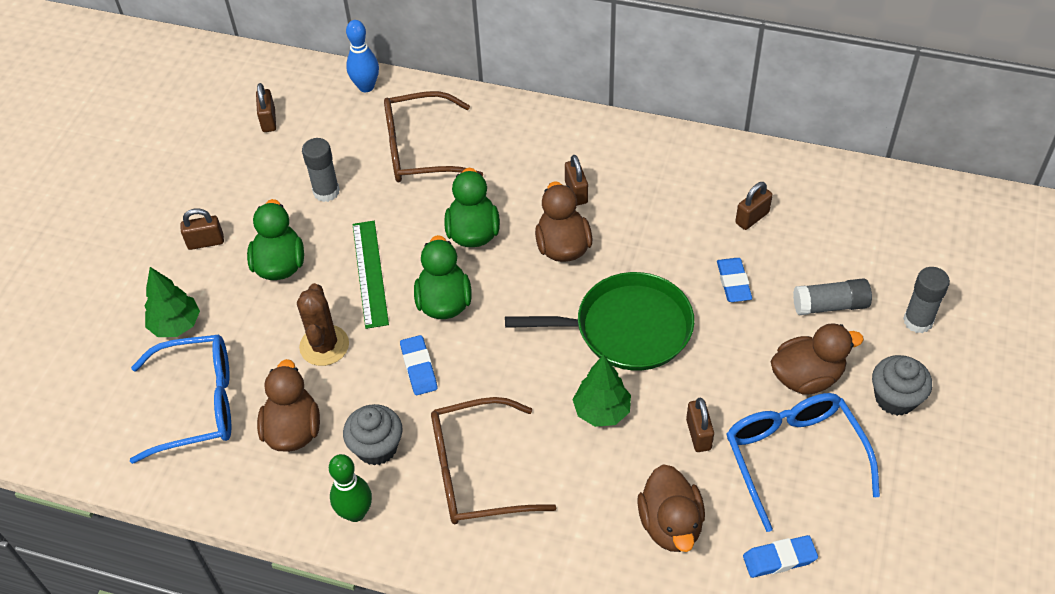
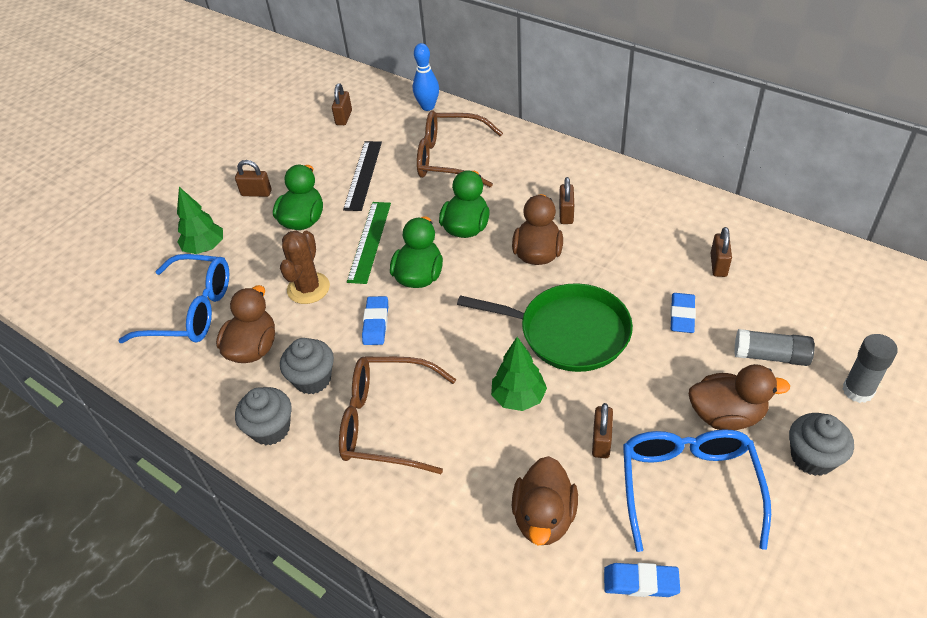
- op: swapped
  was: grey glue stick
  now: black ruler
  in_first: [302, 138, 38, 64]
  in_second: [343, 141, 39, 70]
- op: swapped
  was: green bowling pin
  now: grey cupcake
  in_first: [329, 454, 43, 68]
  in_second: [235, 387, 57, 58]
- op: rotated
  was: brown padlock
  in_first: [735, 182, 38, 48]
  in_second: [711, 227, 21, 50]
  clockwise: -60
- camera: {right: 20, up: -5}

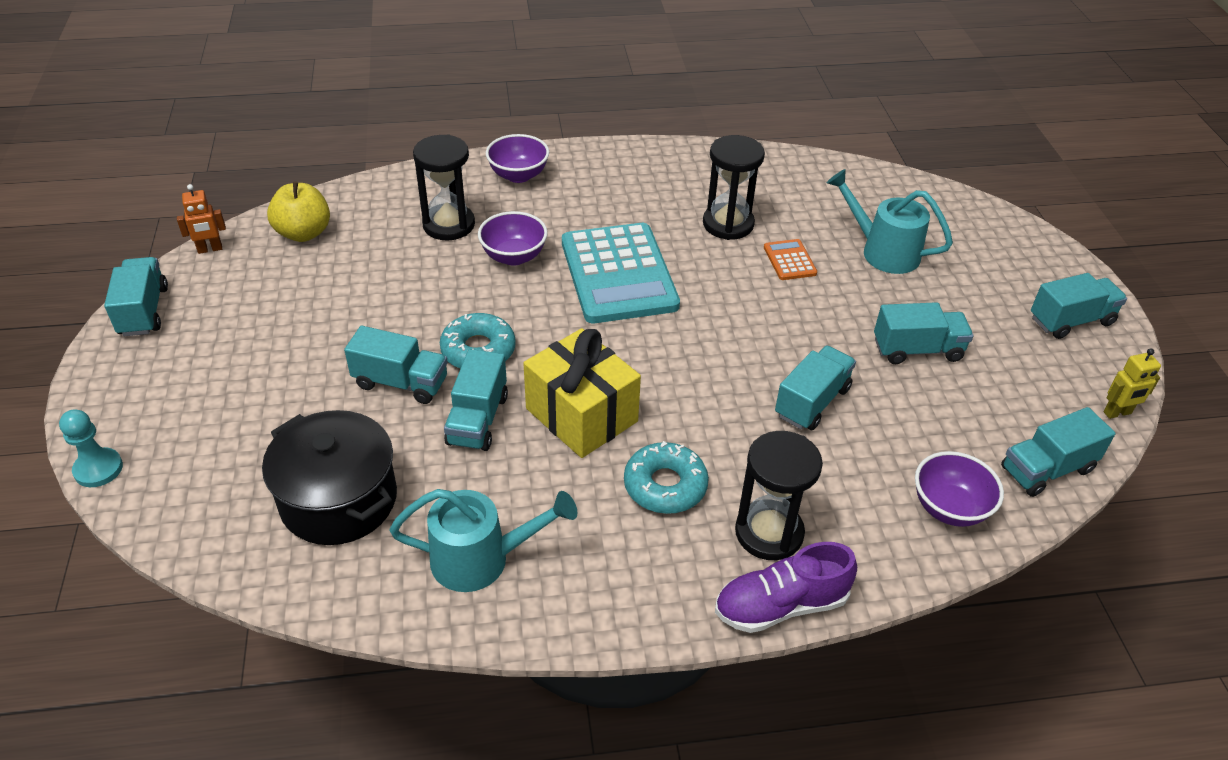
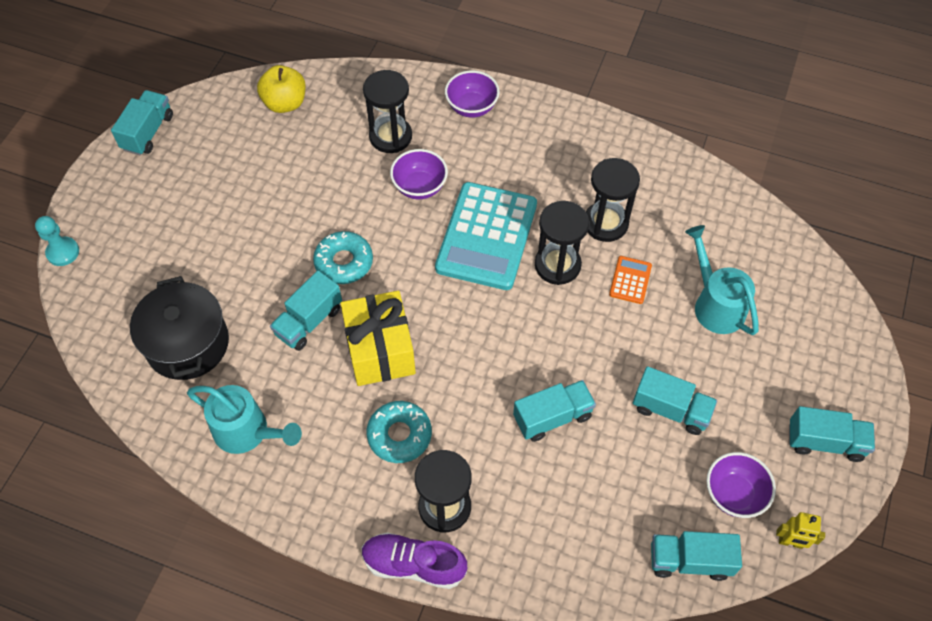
- op: gone
  was: orange robot
  in_first: [177, 184, 49, 70]
- op: gone
  was: turquoise truck
  in_first: [344, 326, 104, 78]
- op: shifted
  was: purple bowl
  in_first: [915, 451, 89, 76]
  in_second: [706, 452, 70, 66]
- op: new
  now: black hourglass
  in_second: [535, 201, 54, 84]
- camera: {right: 30, up: 15}

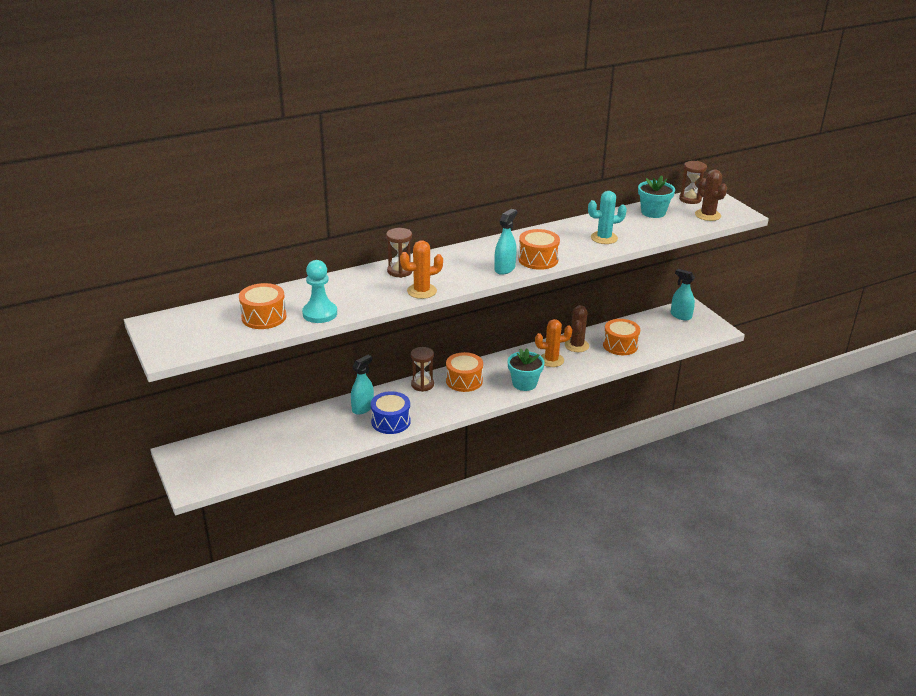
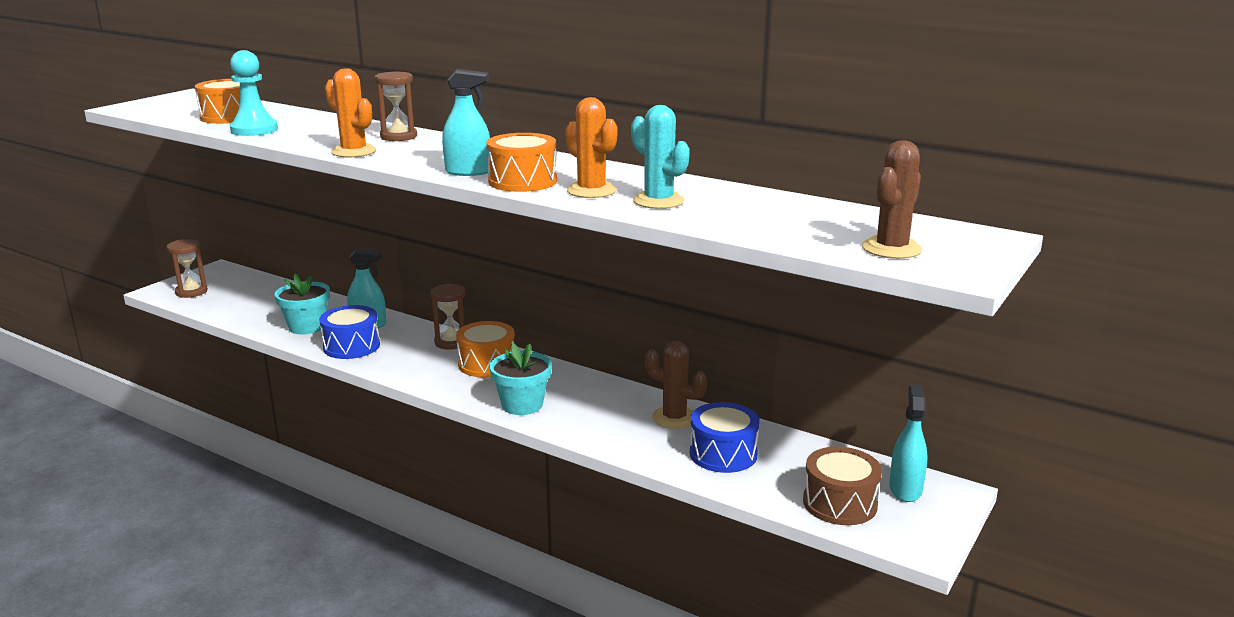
- op: shifted
  was: orange cactus
  in_first: [535, 319, 37, 48]
  in_second: [566, 97, 52, 101]
- op: rotated
  was: brown cactus
  in_first: [565, 305, 24, 47]
  in_second: [645, 341, 62, 88]
  clockwise: 45
- op: repainted
  was: orange drum
  now: blue drum
  in_first: [603, 319, 37, 36]
  in_second: [690, 402, 70, 71]
- op: shifted
  was: turquoise flower pot
  in_first: [638, 176, 37, 42]
  in_second: [275, 274, 55, 60]
- op: shifted
  was: brown hourglass
  in_first: [679, 161, 28, 43]
  in_second: [166, 239, 42, 59]
- op: new
  now: brown drum
  in_second: [803, 447, 79, 78]
- camera: {right: 60, up: -10}

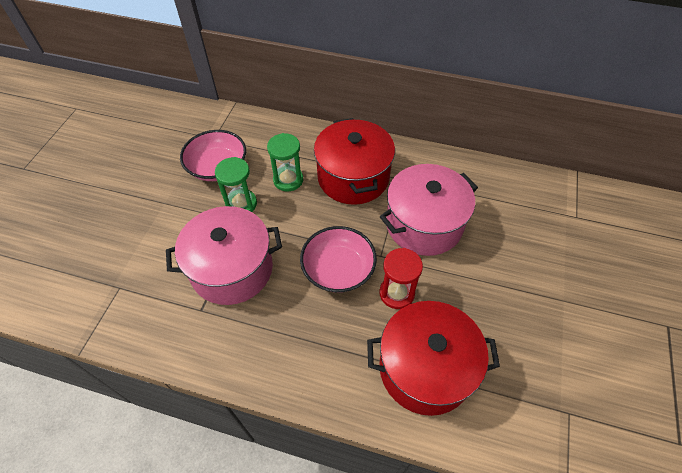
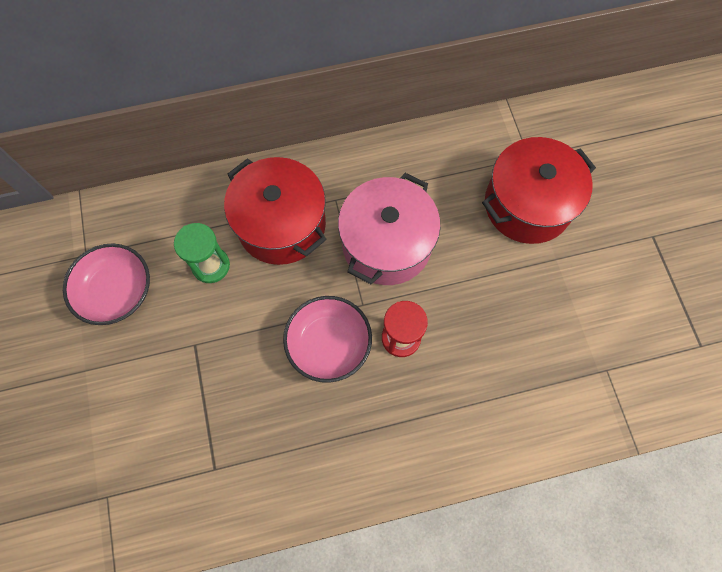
- op: gone
  was: pink pot
  in_first: [166, 206, 116, 99]
- op: gone
  was: green hourglass
  in_first: [215, 157, 42, 55]
- op: shifted
  was: red pot
  in_first: [367, 301, 133, 115]
  in_second: [482, 137, 114, 107]
- camera: {right: -30, up: 15}

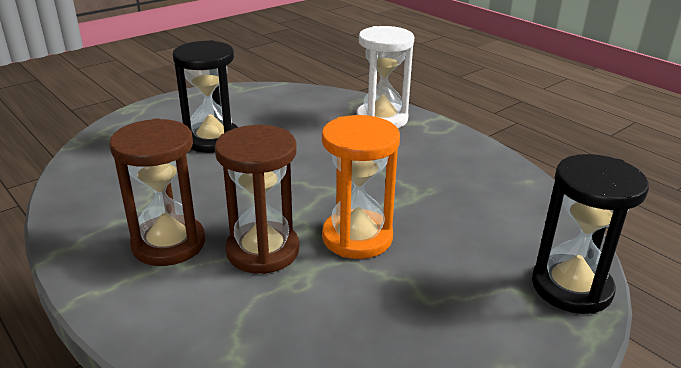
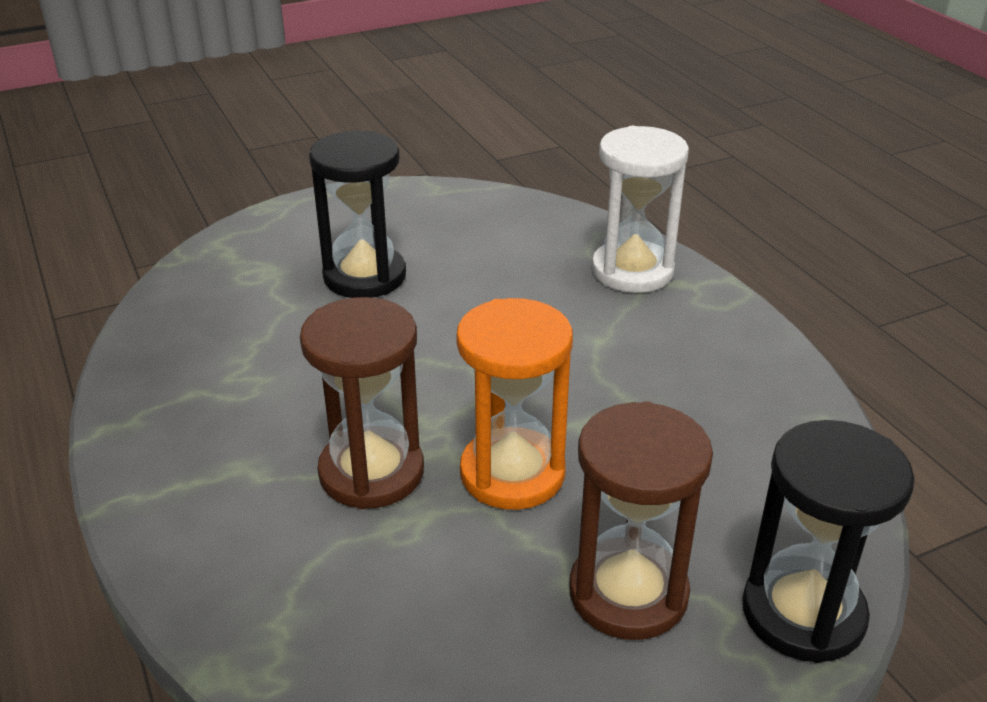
- op: shifted
  was: brown hourglass
  in_first: [109, 118, 96, 148]
  in_second: [569, 402, 144, 238]
- camera: {right: 15, up: 5}

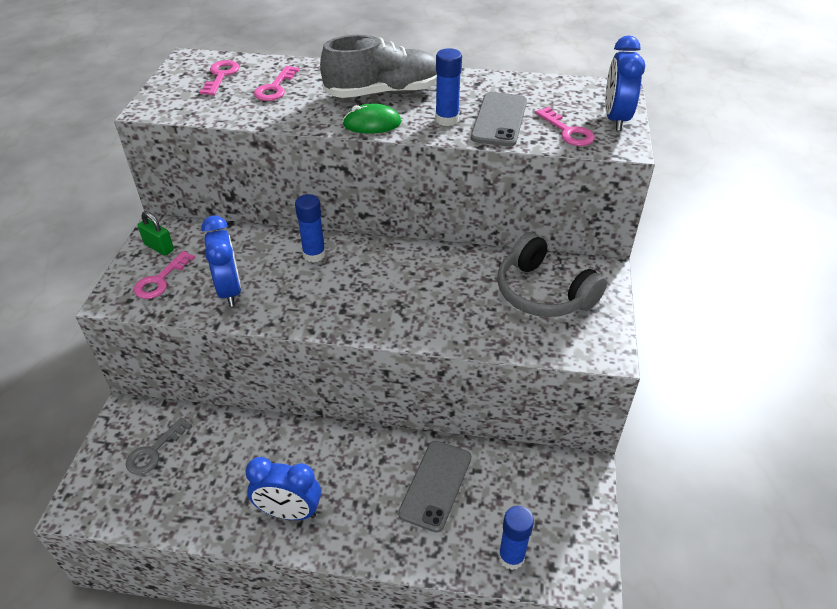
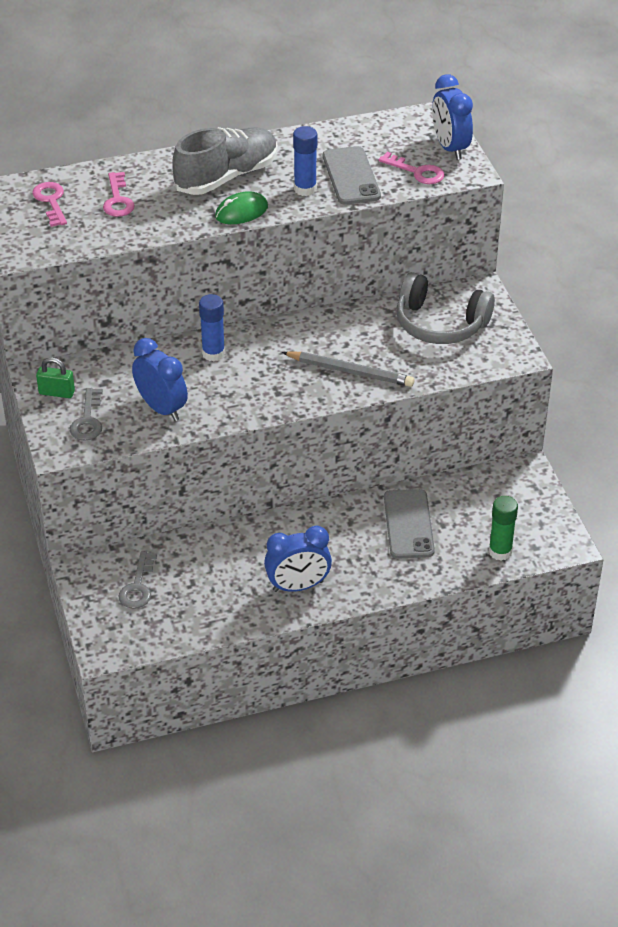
- op: repainted
  was: pink key
  now: grey key
  in_first: [134, 251, 61, 48]
  in_second: [70, 388, 33, 53]
- op: repainted
  was: blue glue stick
  now: green glue stick
  in_first: [498, 506, 36, 64]
  in_second: [489, 496, 29, 65]
- op: new
  now: grey pencil
  in_second: [282, 351, 133, 36]
- camera: {right: -25, up: 0}

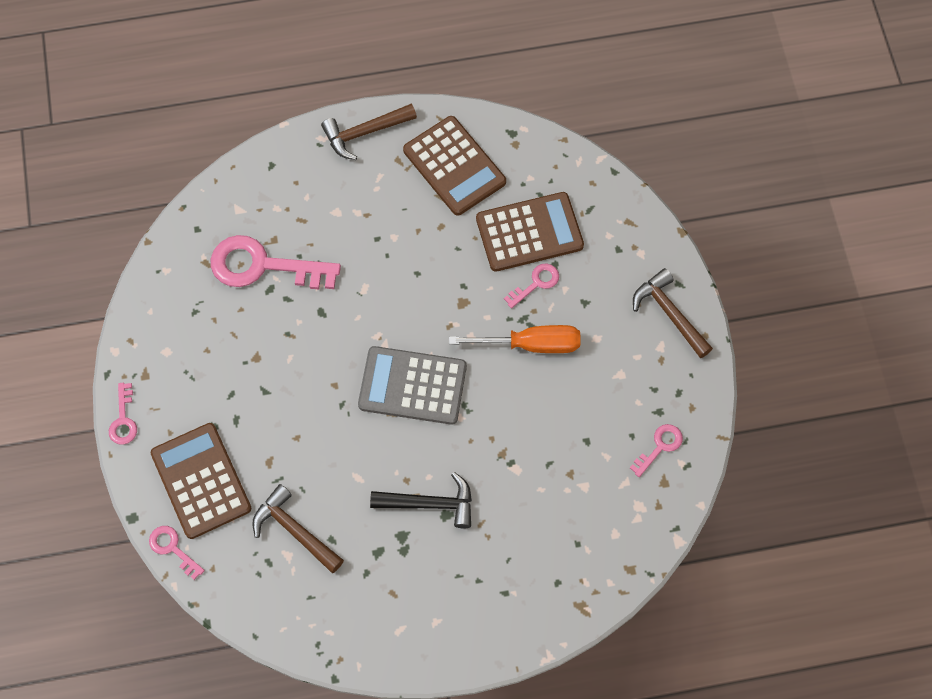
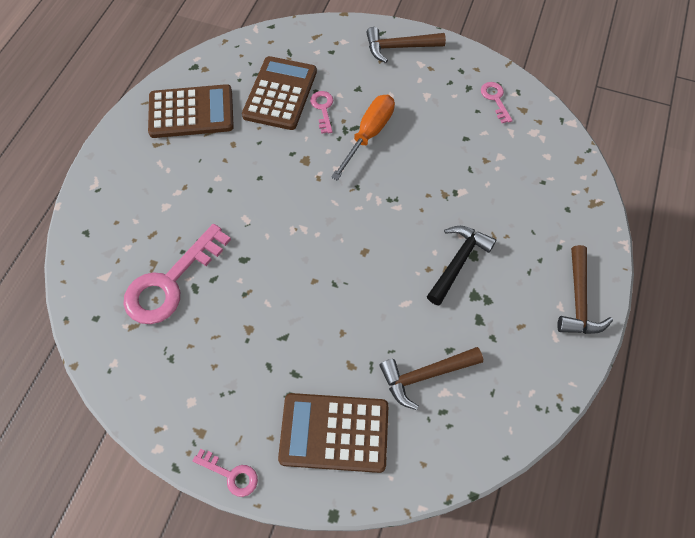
- op: gone
  was: pink key
  in_first: [149, 526, 56, 54]
- op: shifted
  was: brown hammer
  in_first: [321, 104, 96, 56]
  in_second: [557, 245, 56, 89]
- op: gone
  was: grey calculator
  in_first: [358, 346, 109, 79]
- camera: {right: -60, up: -5}

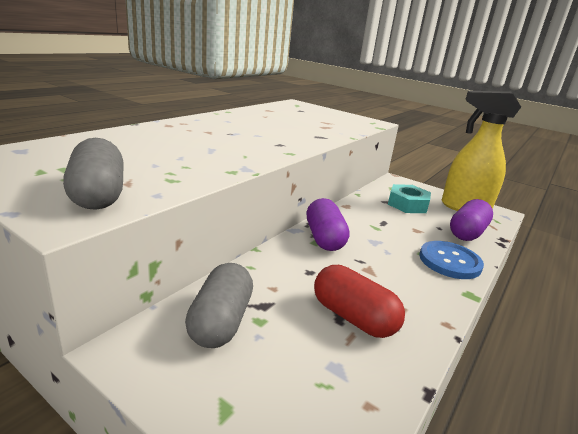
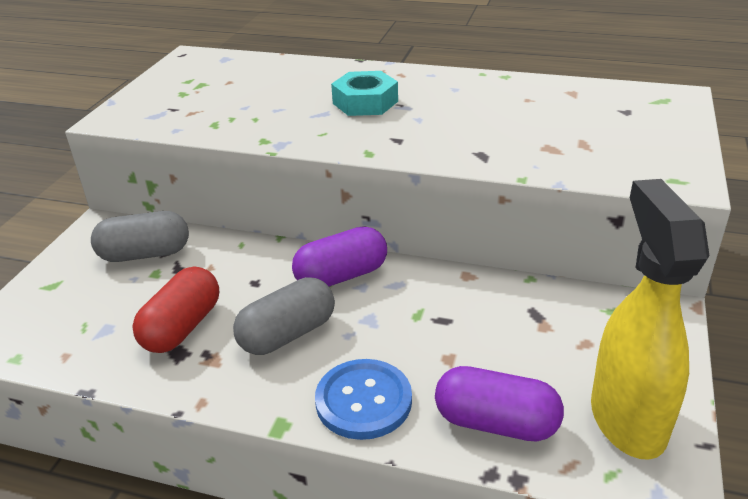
- op: shifted
  was: grey capsule
  in_first: [63, 138, 61, 72]
  in_second: [233, 277, 102, 78]
- op: shifted
  was: turquoise nut
  in_first: [388, 184, 43, 29]
  in_second: [331, 71, 67, 45]
- camera: {right: 75, up: 10}

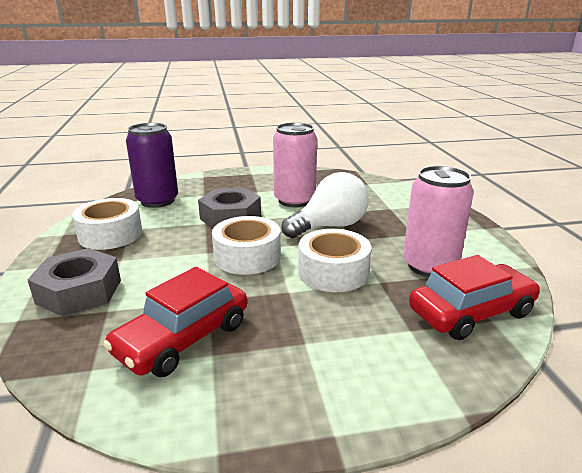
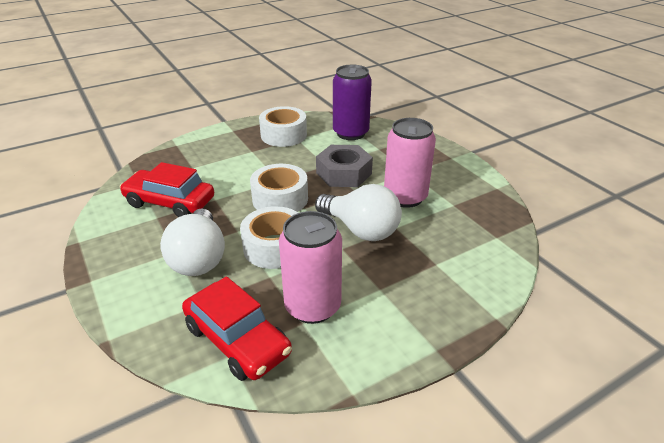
- op: gone
  was: grey nut
  in_first: [27, 248, 94, 69]
- op: new
  now: white light bulb
  in_second: [160, 208, 65, 68]
- camera: {right: 70, up: 10}

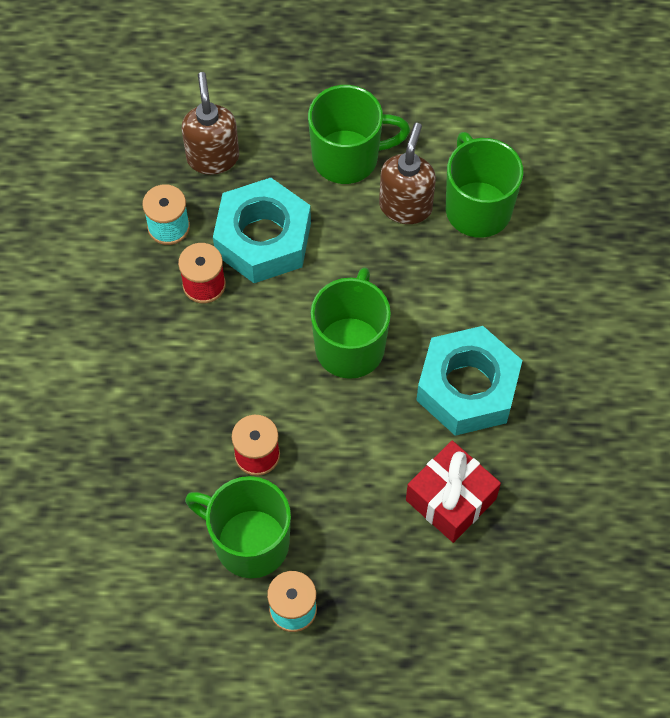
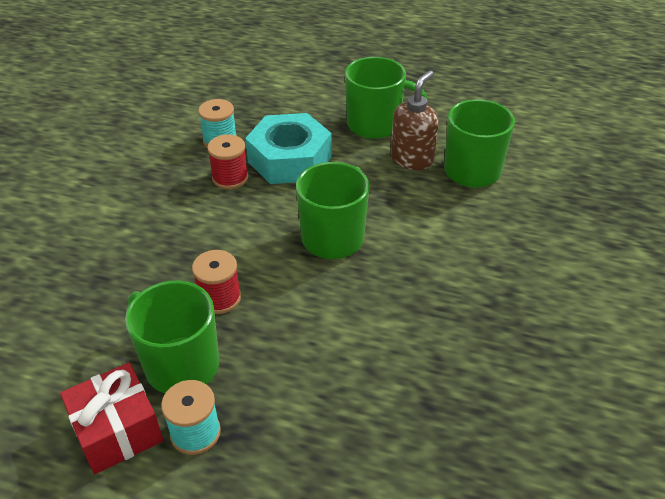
- op: gone
  was: brown soap dispenser
  in_first: [182, 72, 57, 103]
- op: shifted
  was: red gift
  in_first: [406, 441, 95, 102]
  in_second: [60, 363, 103, 111]
- op: gone
  was: turquoise nut
  in_first: [416, 326, 106, 110]
- camera: {right: 15, up: -20}

